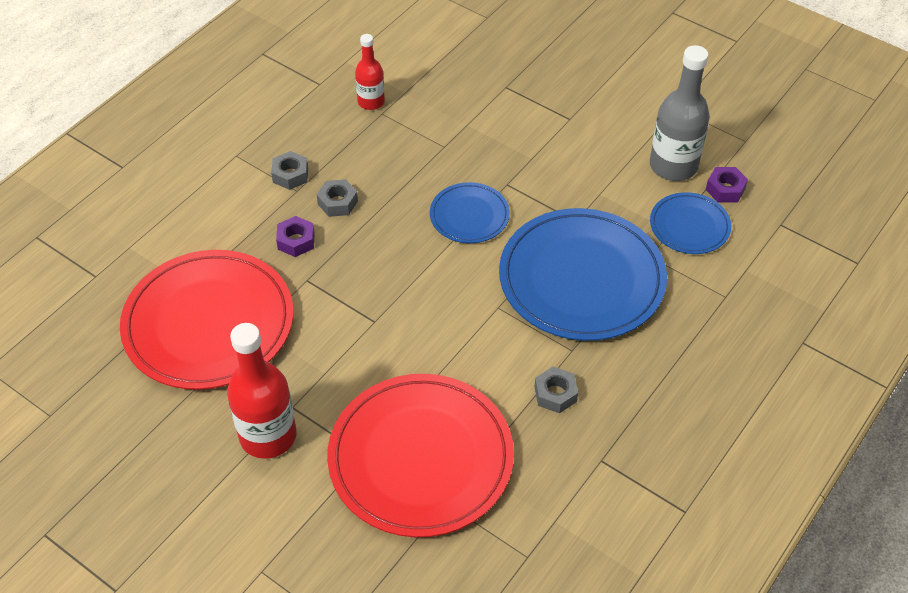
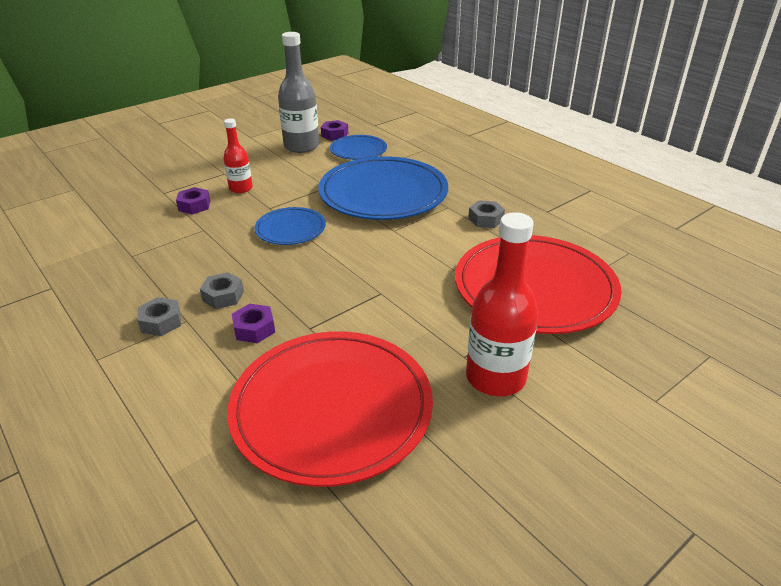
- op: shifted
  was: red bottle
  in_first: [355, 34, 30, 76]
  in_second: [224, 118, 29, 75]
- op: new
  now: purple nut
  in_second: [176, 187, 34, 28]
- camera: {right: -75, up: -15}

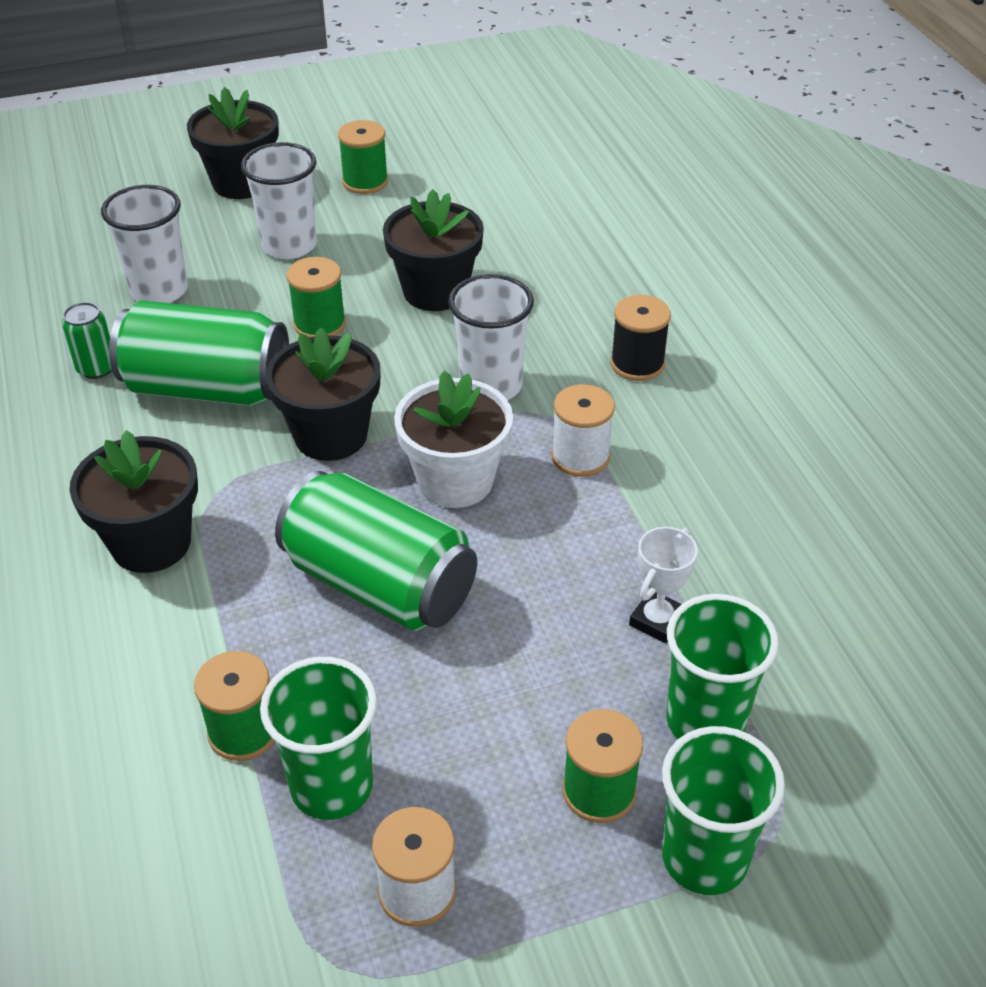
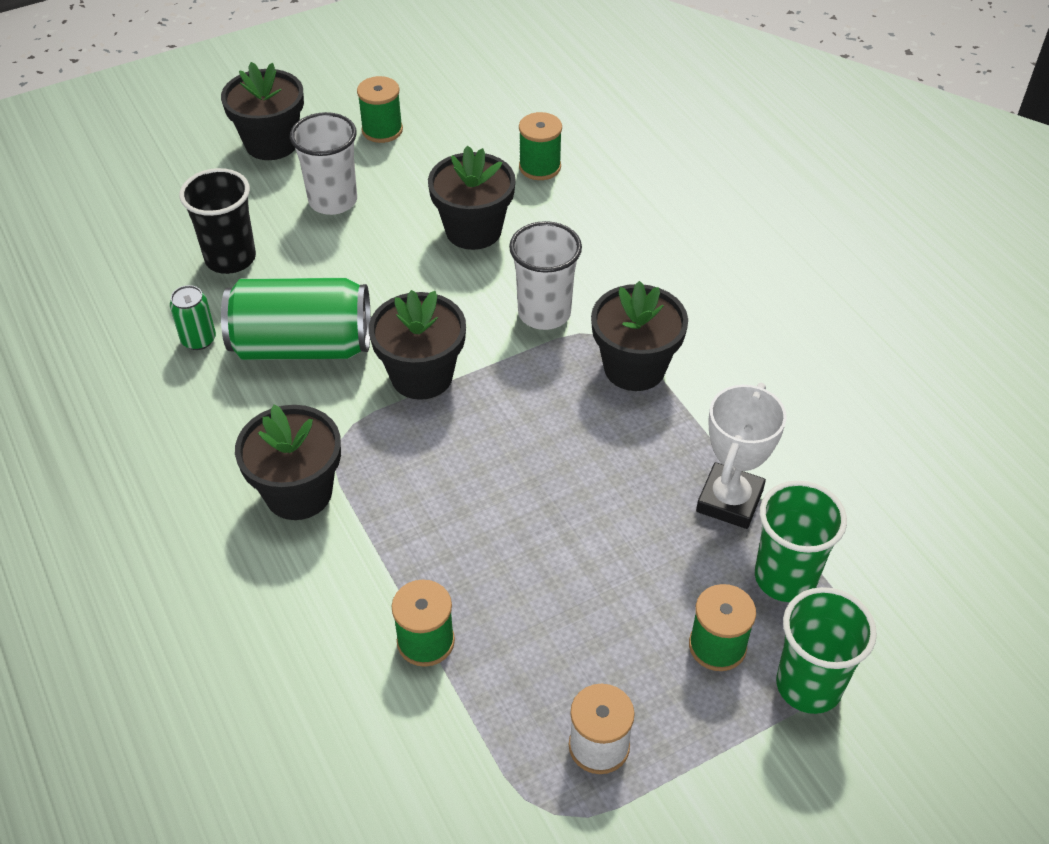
- op: repainted
  was: white cup
  now: black cup
  in_first: [101, 185, 87, 118]
  in_second: [180, 168, 76, 106]
- op: gone
  was: green cup
  in_first: [260, 657, 117, 163]
- op: gone
  was: green can
  in_first: [275, 471, 202, 160]
- op: shifted
  was: green spool
  in_first: [287, 257, 59, 81]
  in_second: [519, 112, 43, 68]
- op: gone
  was: white flower pot
  in_first: [394, 371, 119, 137]
- op: swapped
  was: white spool
  now: black flower pot
  in_first: [552, 384, 63, 93]
  in_second: [591, 281, 97, 110]
- op: gone
  was: black spool
  in_first: [611, 295, 60, 86]
- op: scaled
  was: white trophy
  in_first: [629, 527, 69, 116]
  in_second: [696, 383, 91, 146]
  ratio: 1.57
- camera: {right: -10, up: 5}

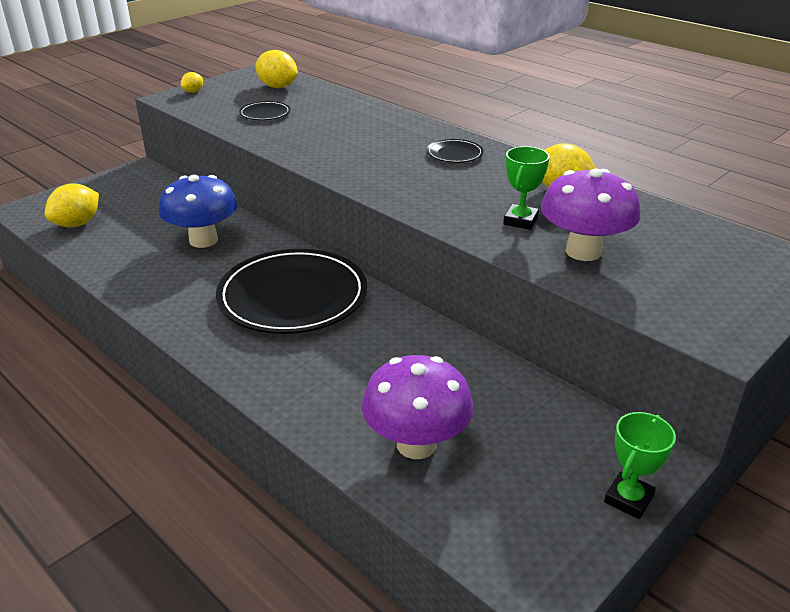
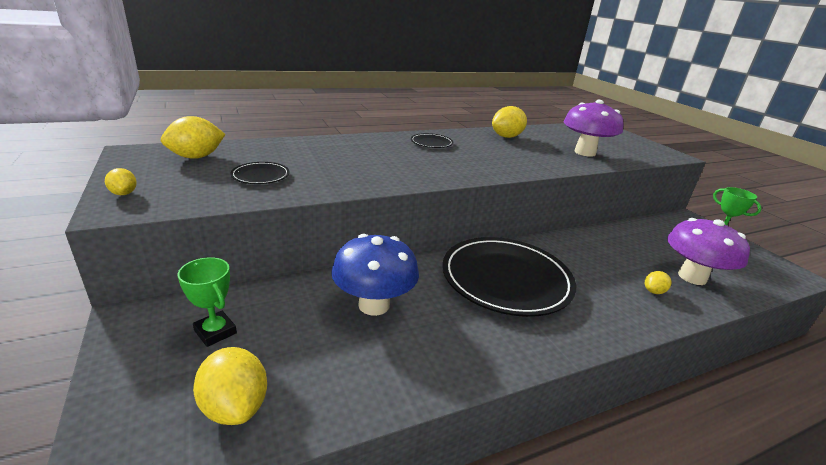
- op: shifted
  was: green trophy
  in_first: [503, 146, 47, 84]
  in_second: [177, 257, 60, 90]
- op: new
  now: yellow lemon
  in_second: [645, 271, 27, 23]
- camera: {right: -70, up: -5}

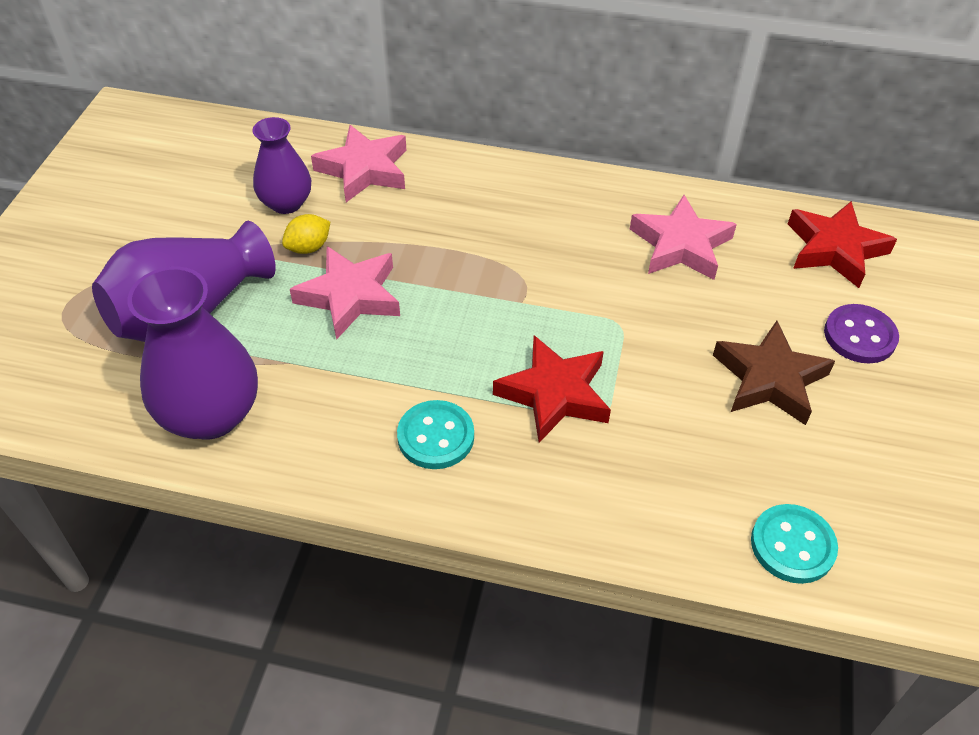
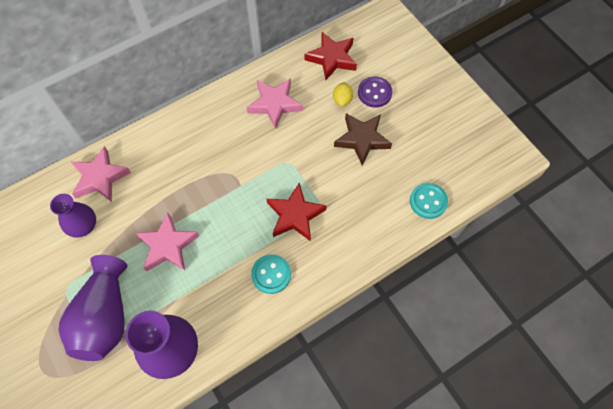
- op: shifted
  was: yellow lemon
  in_first: [282, 214, 48, 40]
  in_second: [333, 82, 20, 25]
- camera: {right: -45, up: 15}

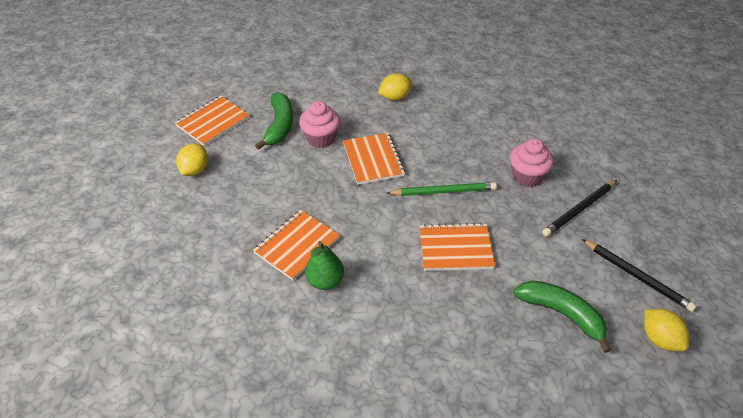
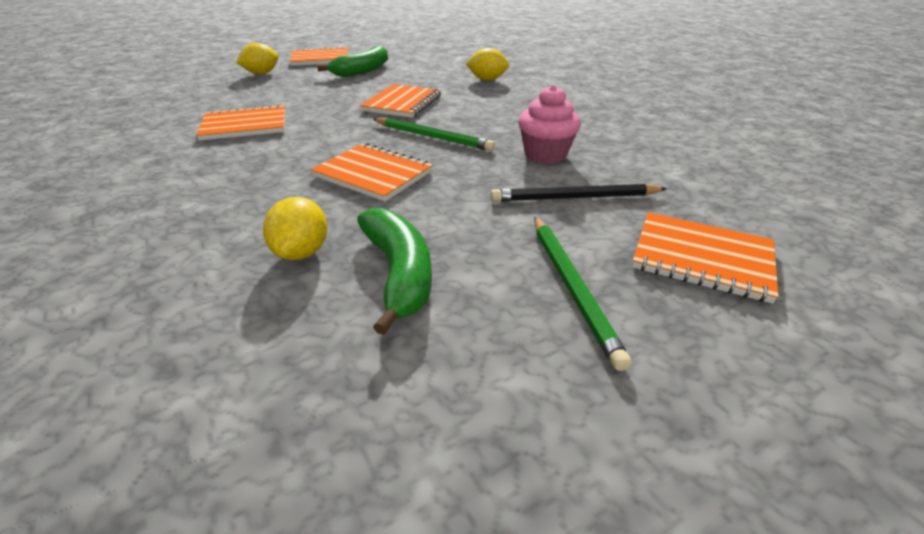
- op: gone
  was: pink cupcake
  in_first: [299, 101, 41, 47]
- op: gone
  was: green pear
  in_first: [305, 241, 39, 49]
- op: repainted
  was: black pencil
  now: green pencil
  in_first: [582, 239, 115, 73]
  in_second: [534, 217, 98, 154]
- op: shifted
  was: yellow lemon
  in_first: [644, 309, 45, 42]
  in_second: [263, 197, 64, 63]
- op: new
  now: orange notebook
  in_second: [632, 212, 147, 92]
- camera: {right: 35, up: -10}

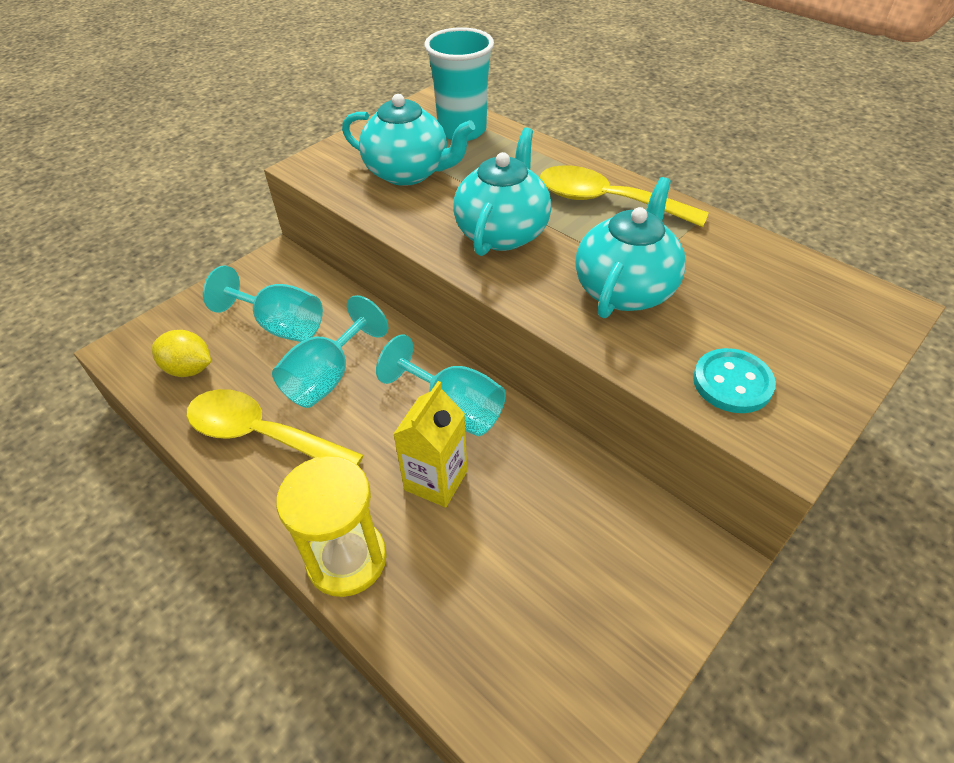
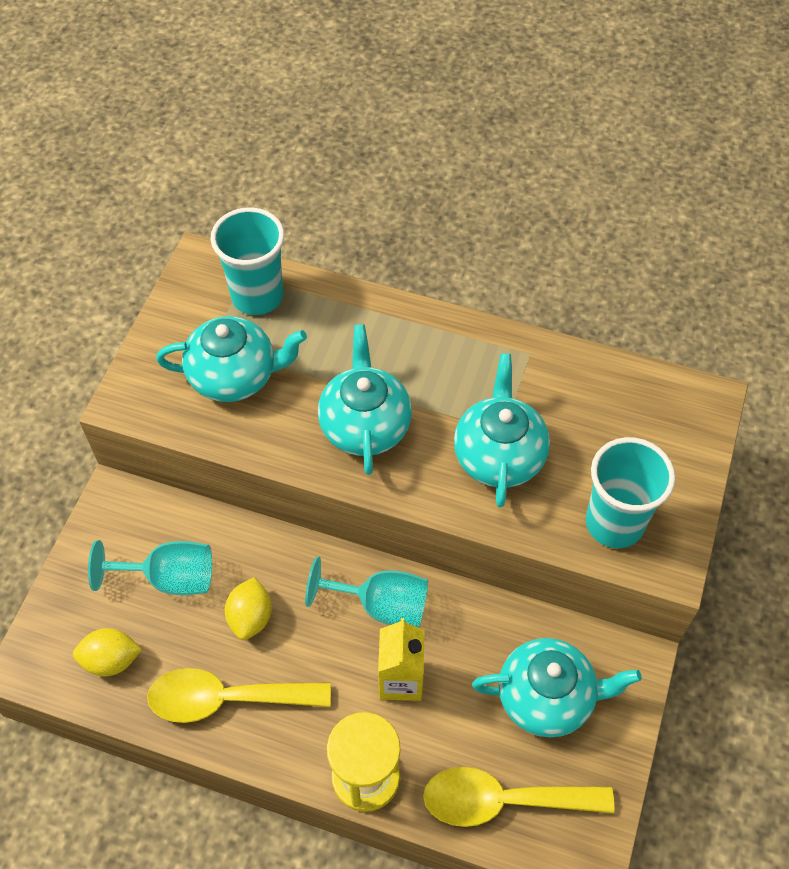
- op: swapped
  was: turquoise goblet
  now: yellow lemon
  in_first: [272, 295, 116, 113]
  in_second: [225, 577, 47, 63]
- op: shifted
  was: yellow spoon
  in_first: [540, 165, 169, 62]
  in_second: [423, 767, 191, 60]
- op: swapped
  was: turquoise button
  now: turquoise cup
  in_first: [693, 348, 83, 65]
  in_second: [586, 437, 89, 111]
- op: new
  now: turquoise teapot
  in_second: [472, 638, 170, 99]
- camera: {right: -25, up: 10}

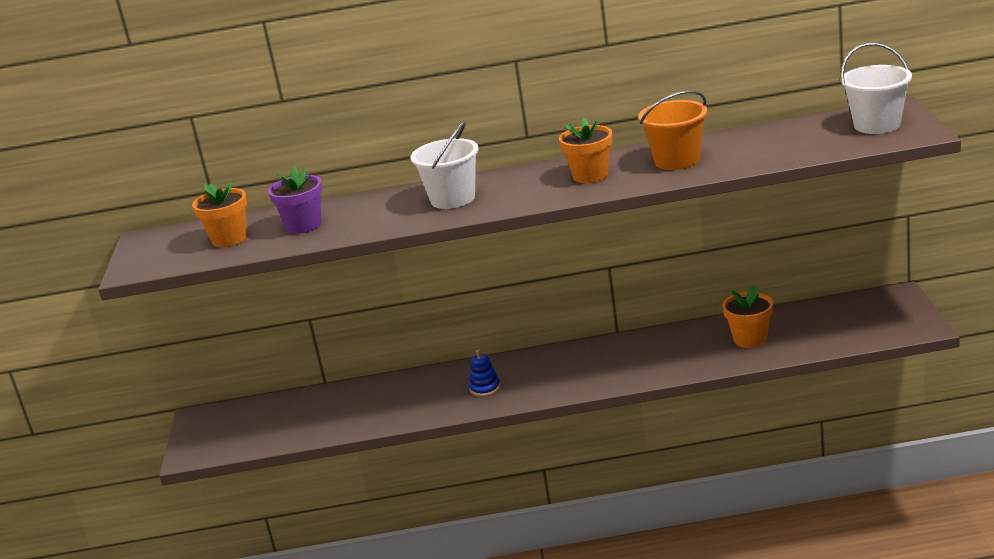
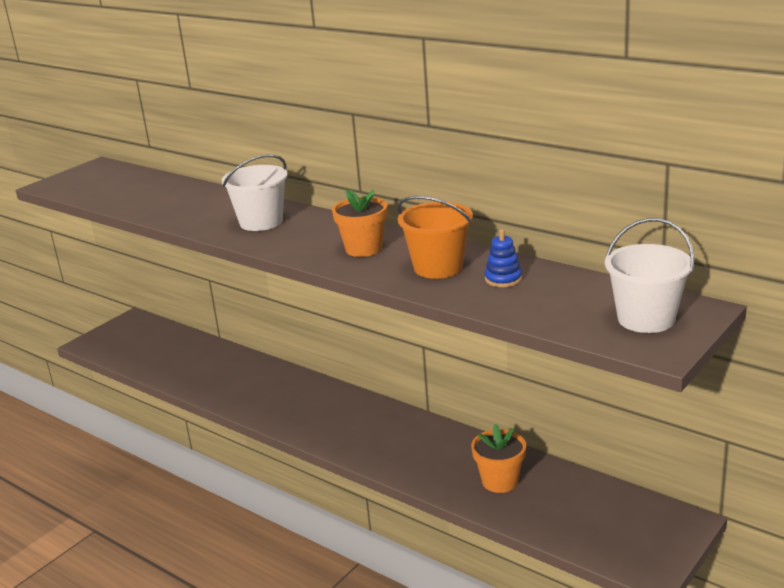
- op: gone
  was: orange flower pot
  in_first: [192, 181, 55, 66]
- op: gone
  was: purple flower pot
  in_first: [268, 165, 54, 69]
- op: shifted
  was: blue stacking toy
  in_first: [469, 350, 31, 47]
  in_second: [485, 229, 37, 58]
- camera: {right: 40, up: 0}

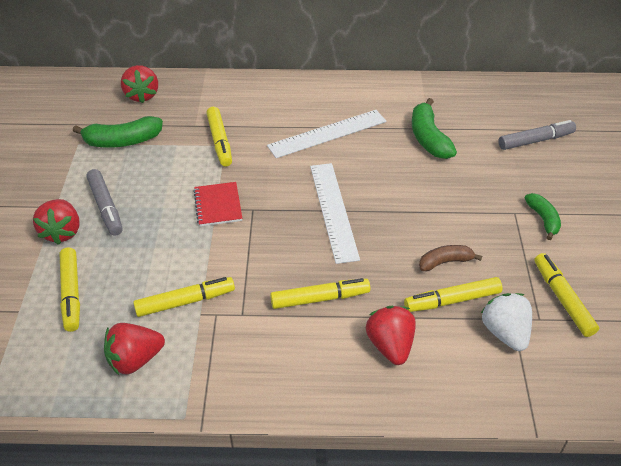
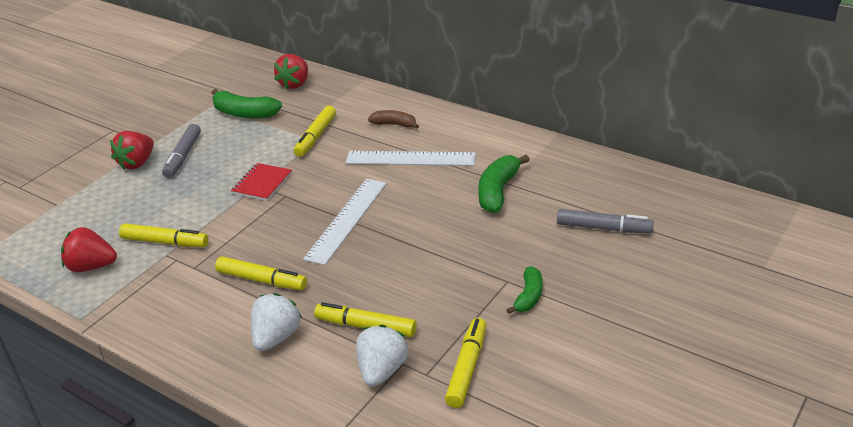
- op: gone
  was: yellow marker
  in_first: [59, 248, 21, 84]
- op: repainted
  was: red strawberry
  now: white strawberry
  in_first: [366, 306, 50, 59]
  in_second: [251, 293, 51, 58]
- op: shifted
  was: brown banana
  in_first: [419, 245, 63, 26]
  in_second: [368, 110, 51, 19]
- camera: {right: 35, up: -10}

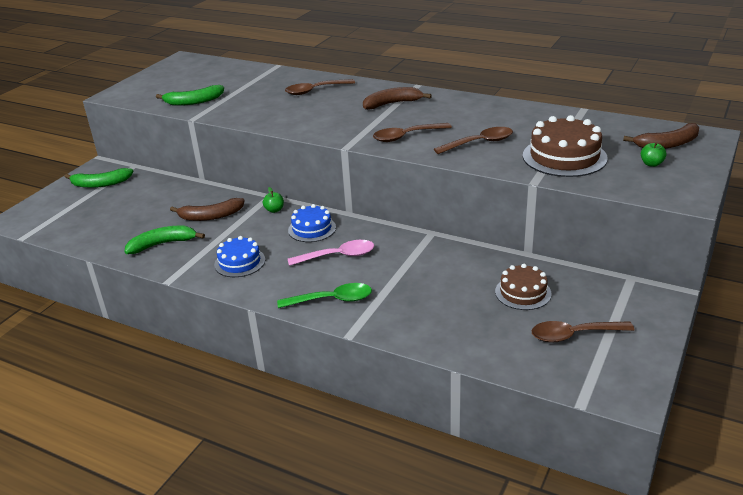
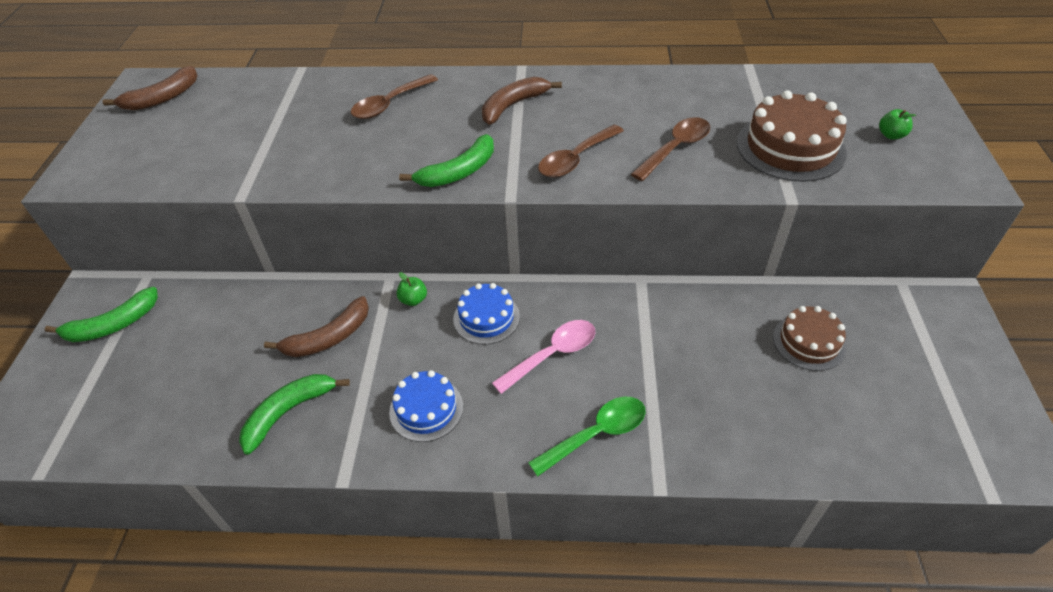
- op: shifted
  was: green banana
  in_first: [156, 85, 68, 21]
  in_second: [399, 134, 95, 53]
- op: gone
  was: brown spoon
  in_first: [532, 321, 102, 21]
- op: shifted
  was: brown banana
  in_first: [623, 123, 76, 26]
  in_second: [102, 66, 96, 44]
- camera: {right: -25, up: 15}

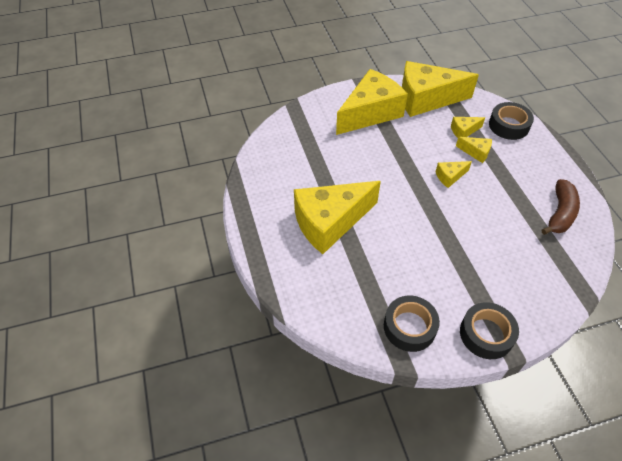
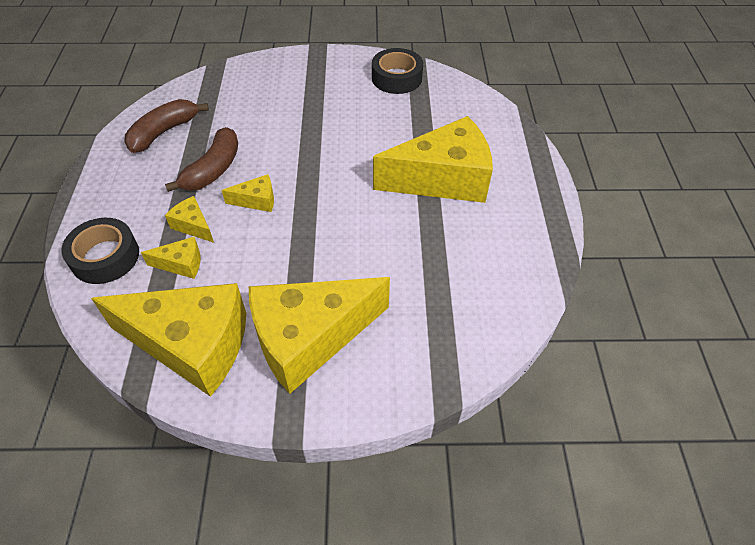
- op: gone
  was: black tape
  in_first: [460, 302, 59, 57]
- op: new
  now: brown banana
  in_second: [165, 127, 73, 65]
- camera: {right: -165, up: 0}

